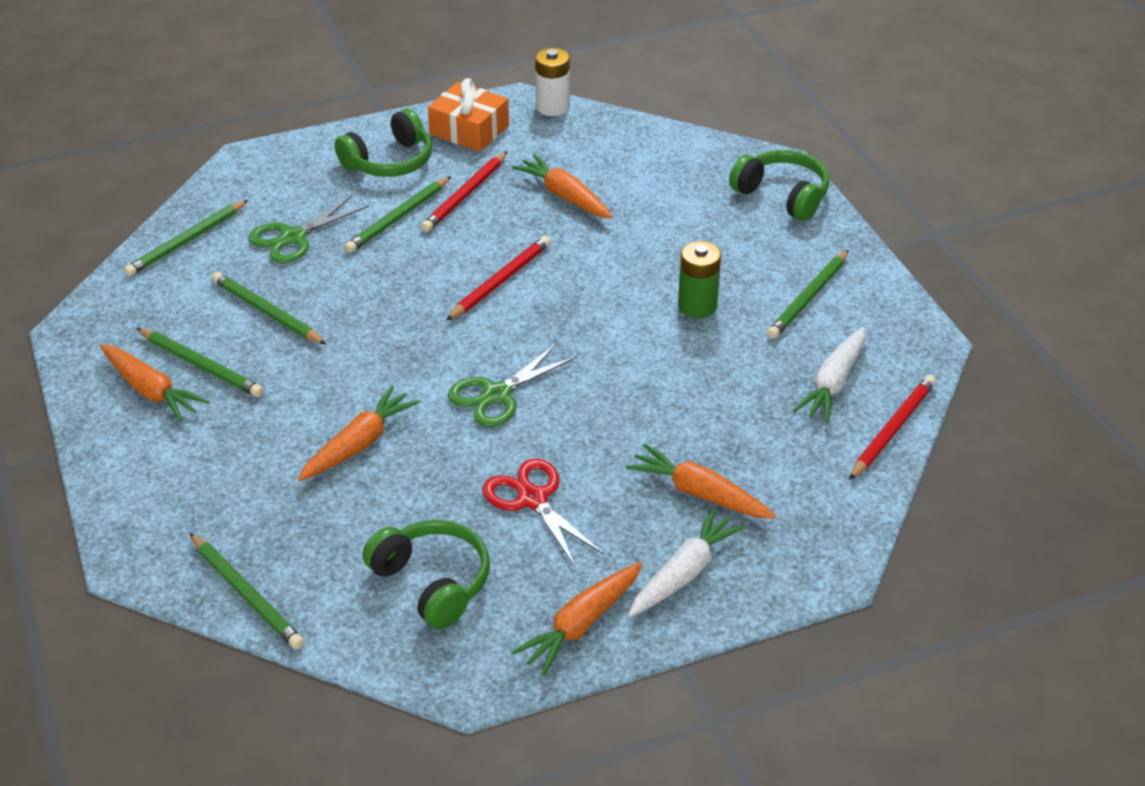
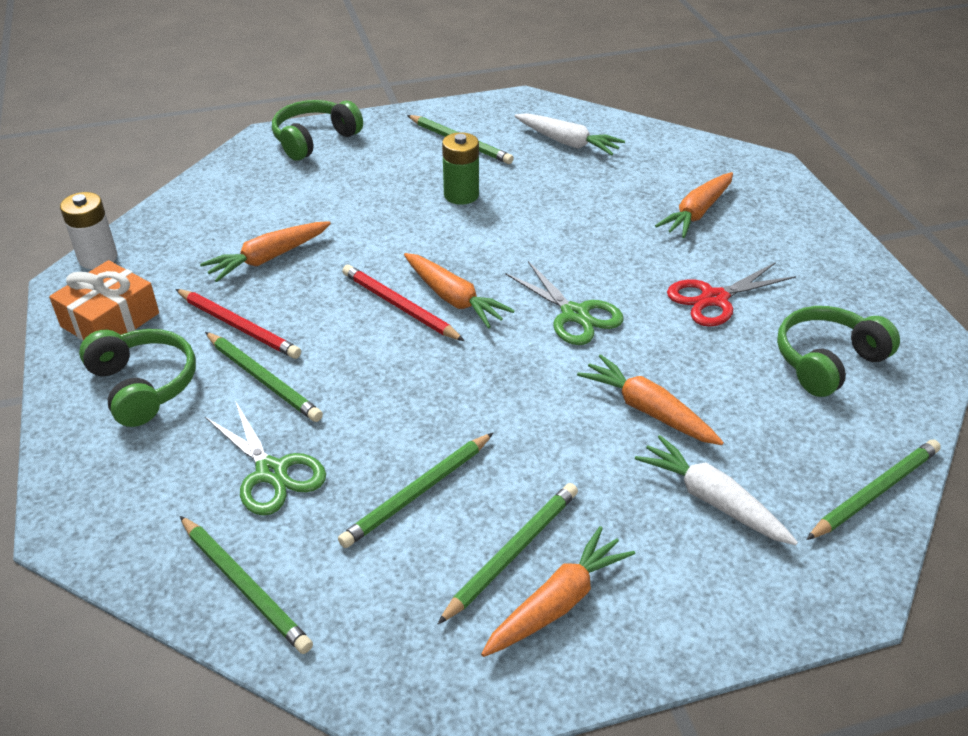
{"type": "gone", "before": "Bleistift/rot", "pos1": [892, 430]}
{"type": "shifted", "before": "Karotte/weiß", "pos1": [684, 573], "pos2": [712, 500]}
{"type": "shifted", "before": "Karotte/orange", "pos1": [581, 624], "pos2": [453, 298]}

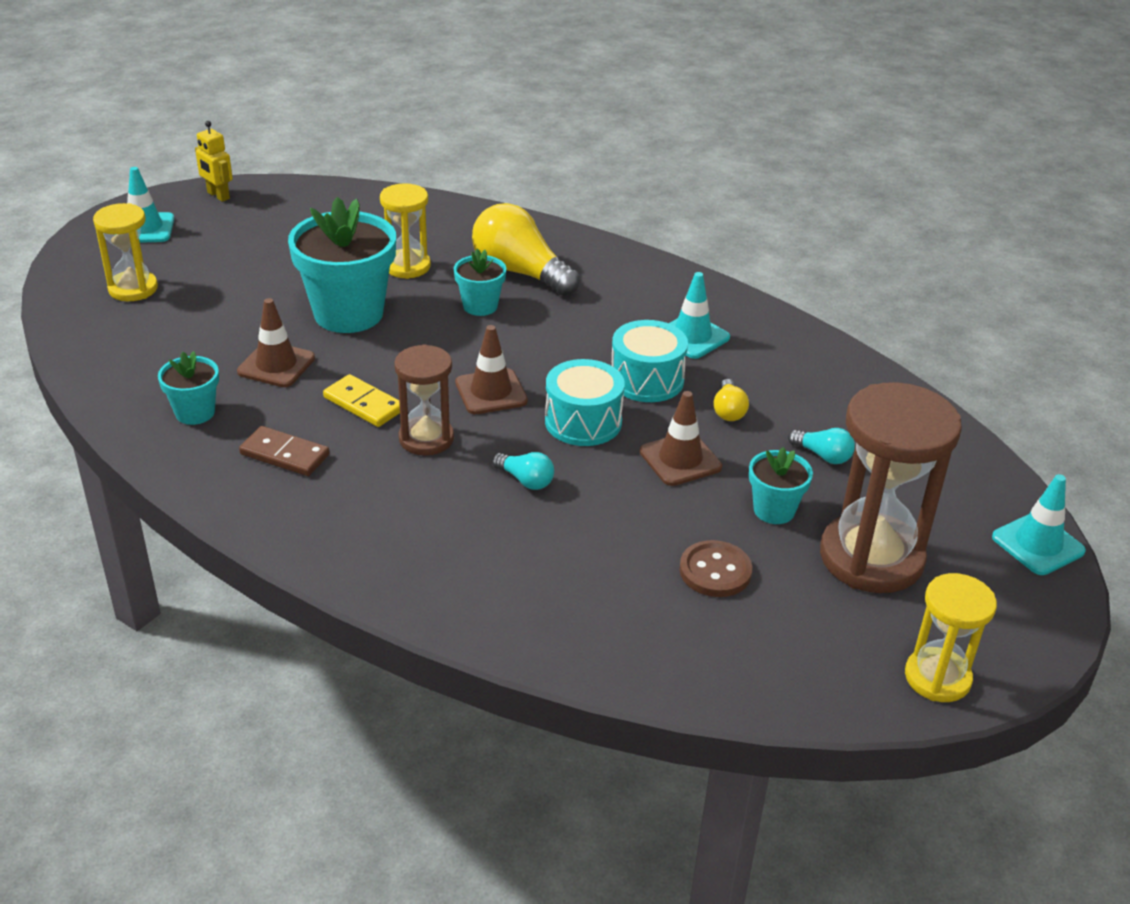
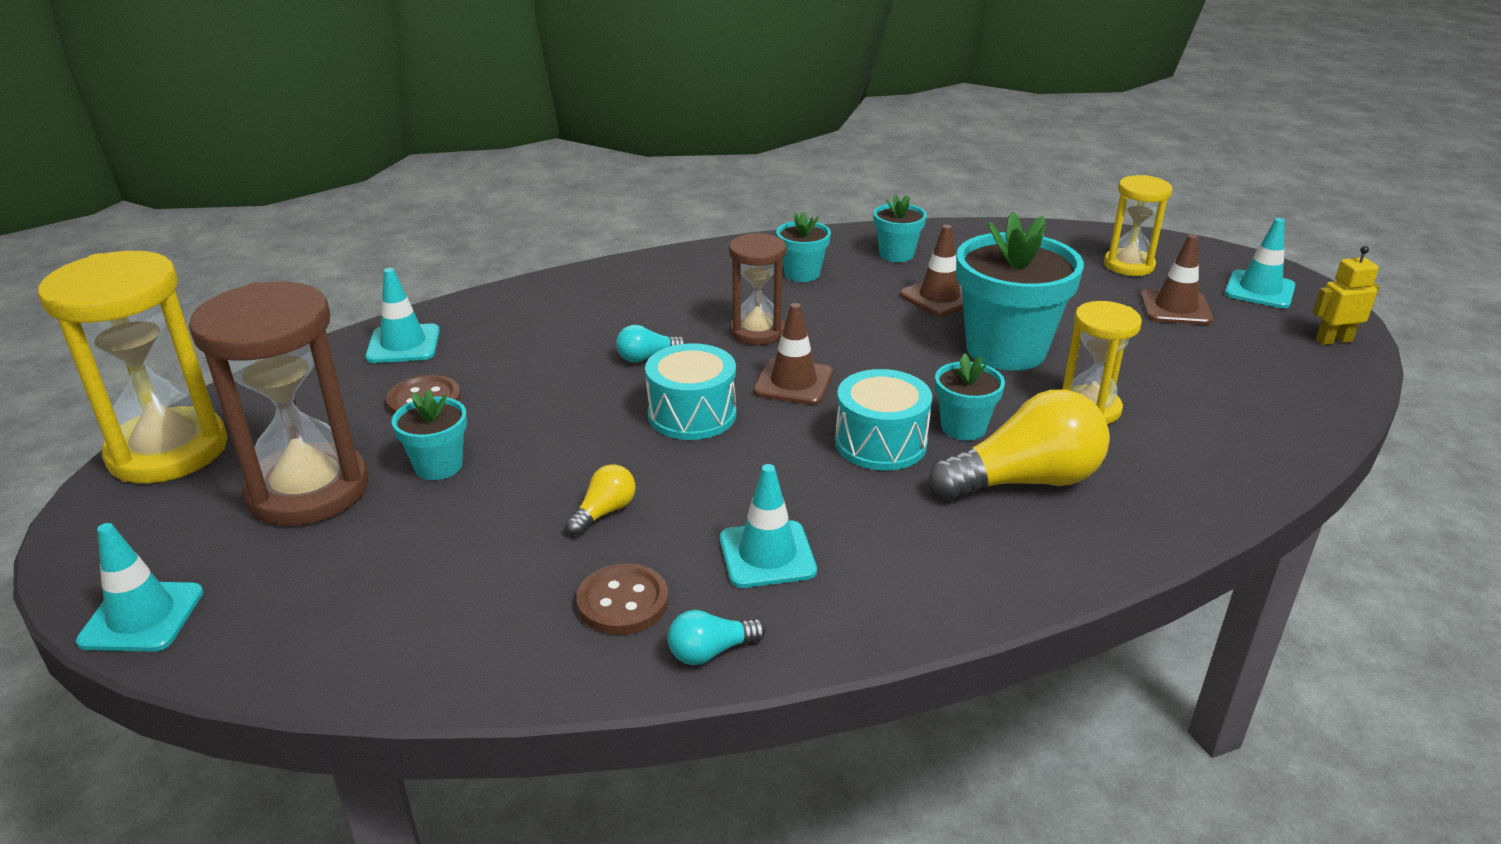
{"type": "shifted", "before": "Trommel/türkis", "pos1": [647, 380], "pos2": [880, 443]}
{"type": "gone", "before": "Dominostein/gelb", "pos1": [363, 404]}
{"type": "rotated", "before": "Glühbirne/gelb", "pos1": [728, 410], "pos2": [604, 512], "turn": 90}
{"type": "shifted", "before": "Leitkegel/braun", "pos1": [680, 459], "pos2": [1175, 308]}
{"type": "swapped", "before": "Dominostein/braun", "after": "Blumentopf/türkis", "pos1": [284, 455], "pos2": [802, 273]}
{"type": "shifted", "before": "Glühbirne/türkis", "pos1": [823, 455], "pos2": [711, 652]}
{"type": "scaled", "before": "Sanduhr/gelb", "pos1": [937, 678], "pos2": [168, 451], "scale": 1.73}
{"type": "new", "after": "Leitkegel/türkis", "pos2": [403, 344]}
{"type": "new", "after": "Knopf/braun", "pos2": [623, 602]}

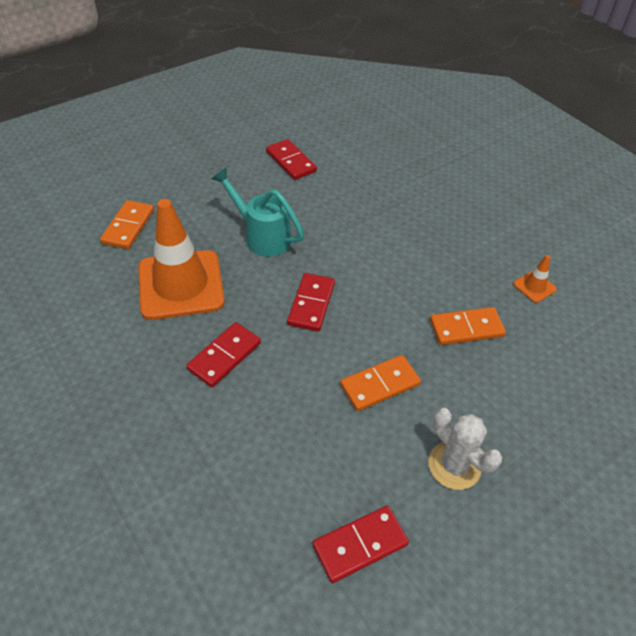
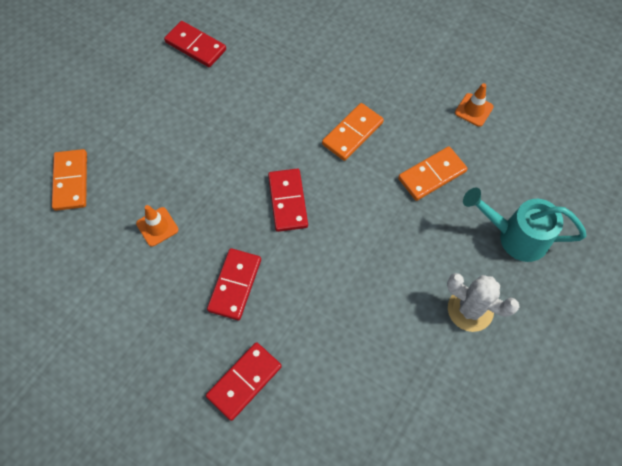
{"type": "shifted", "before": "Gießkanne/türkis", "pos1": [262, 236], "pos2": [515, 236]}
{"type": "scaled", "before": "Leitkegel/orange", "pos1": [181, 285], "pos2": [157, 227], "scale": 0.41}
{"type": "shifted", "before": "Dominostein/orange", "pos1": [379, 384], "pos2": [352, 133]}
{"type": "shifted", "before": "Dominostein/rot", "pos1": [360, 545], "pos2": [244, 381]}

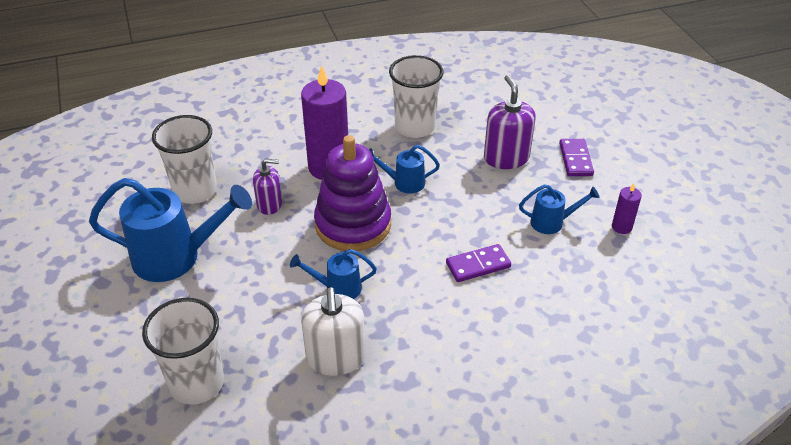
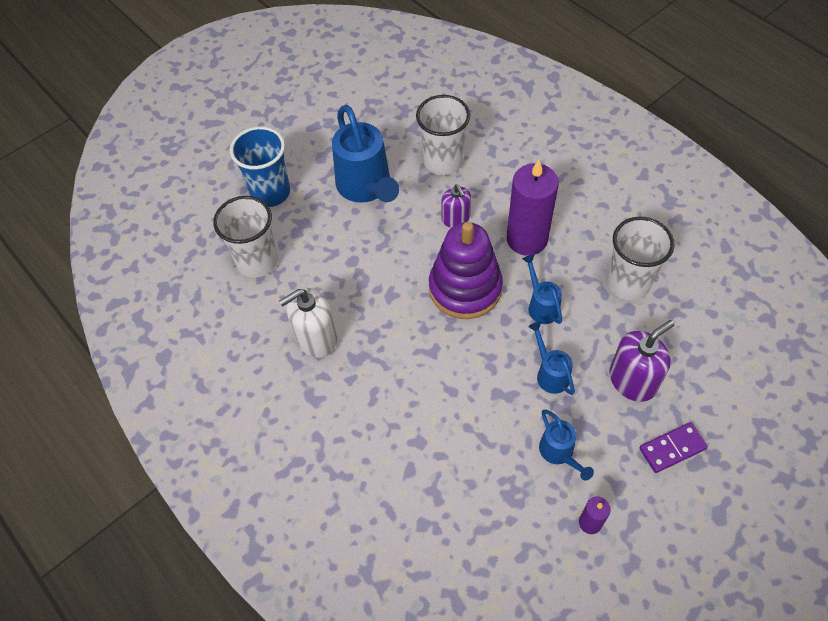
{"type": "gone", "before": "Dominostein/lila", "pos1": [478, 265]}
{"type": "shifted", "before": "Gießkanne/blau", "pos1": [338, 288], "pos2": [550, 373]}
{"type": "new", "after": "Becher/blau", "pos2": [270, 192]}

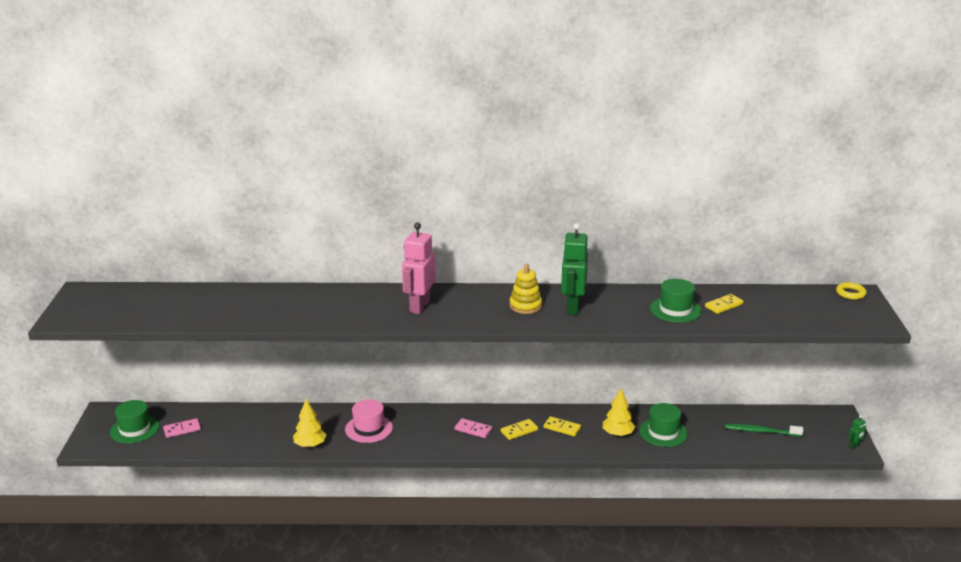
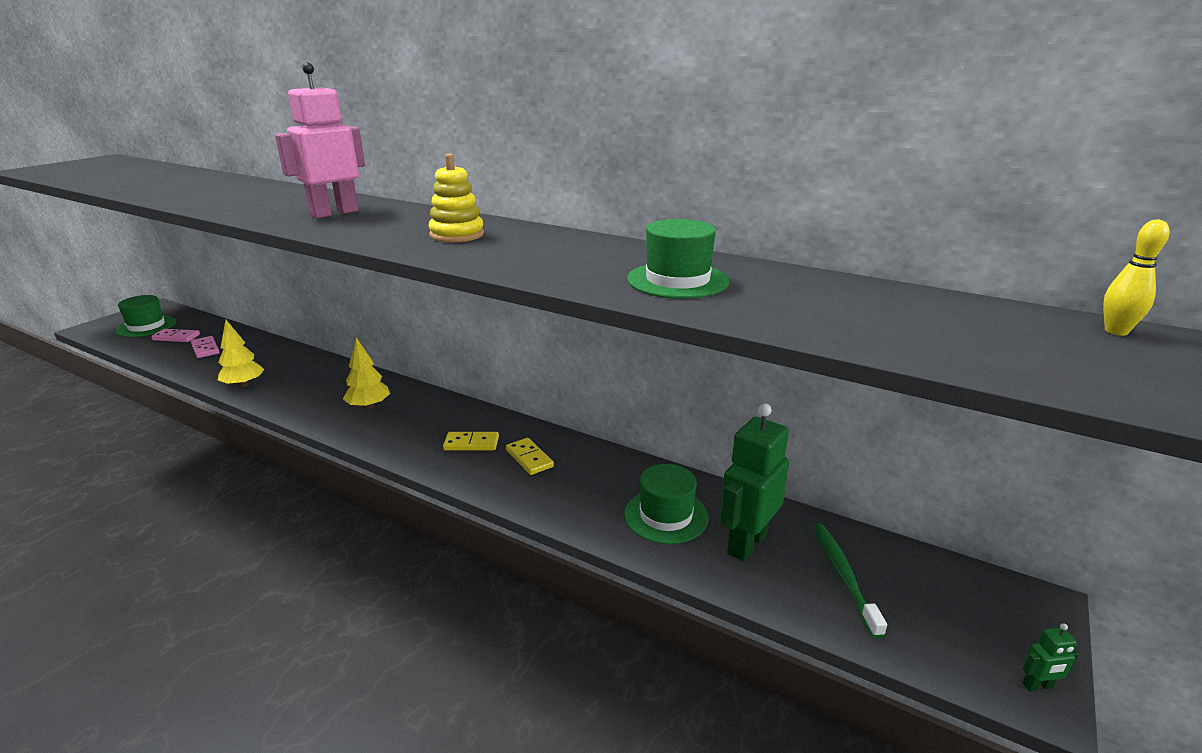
{"type": "shifted", "before": "Roboter/grün", "pos1": [572, 307], "pos2": [746, 543]}
{"type": "swapped", "before": "Ring/gelb", "after": "Bowlingkegel/gelb", "pos1": [850, 293], "pos2": [1116, 331]}
{"type": "gone", "before": "Dominostein/gelb", "pos1": [723, 305]}
{"type": "shifted", "before": "Baum/gelb", "pos1": [617, 434], "pos2": [368, 406]}
{"type": "gone", "before": "Hut/rosa", "pos1": [369, 428]}
{"type": "shifted", "before": "Dominostein/rosa", "pos1": [473, 429], "pos2": [205, 349]}
{"type": "rotated", "before": "Zahnbürste/grün", "pos1": [761, 431], "pos2": [843, 576], "turn": 45}

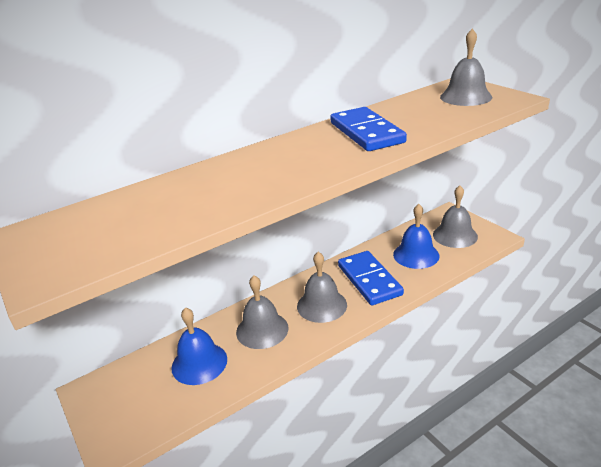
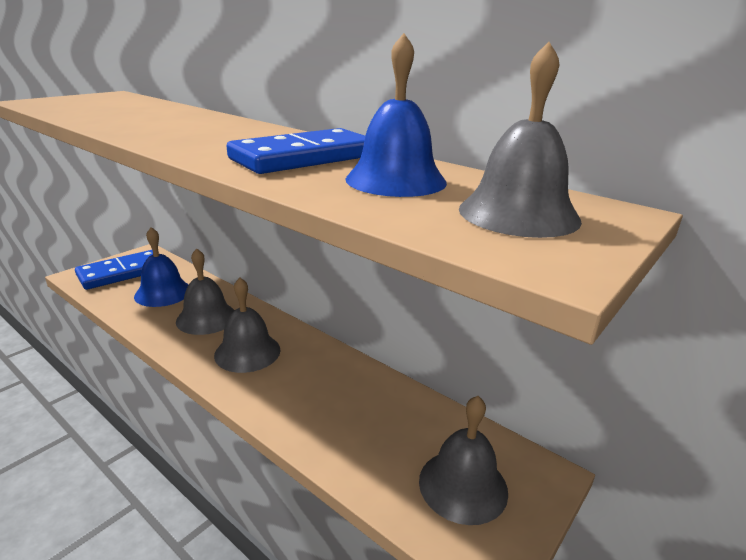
{"type": "shifted", "before": "Glocke/blau", "pos1": [416, 255], "pos2": [395, 180]}
{"type": "shifted", "before": "Dominostein/blau", "pos1": [369, 280], "pos2": [122, 273]}

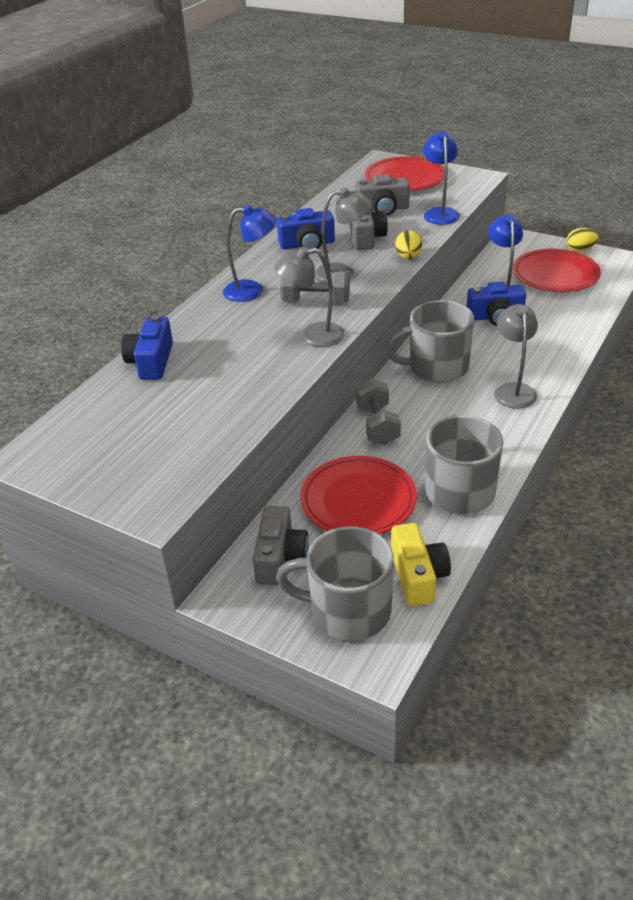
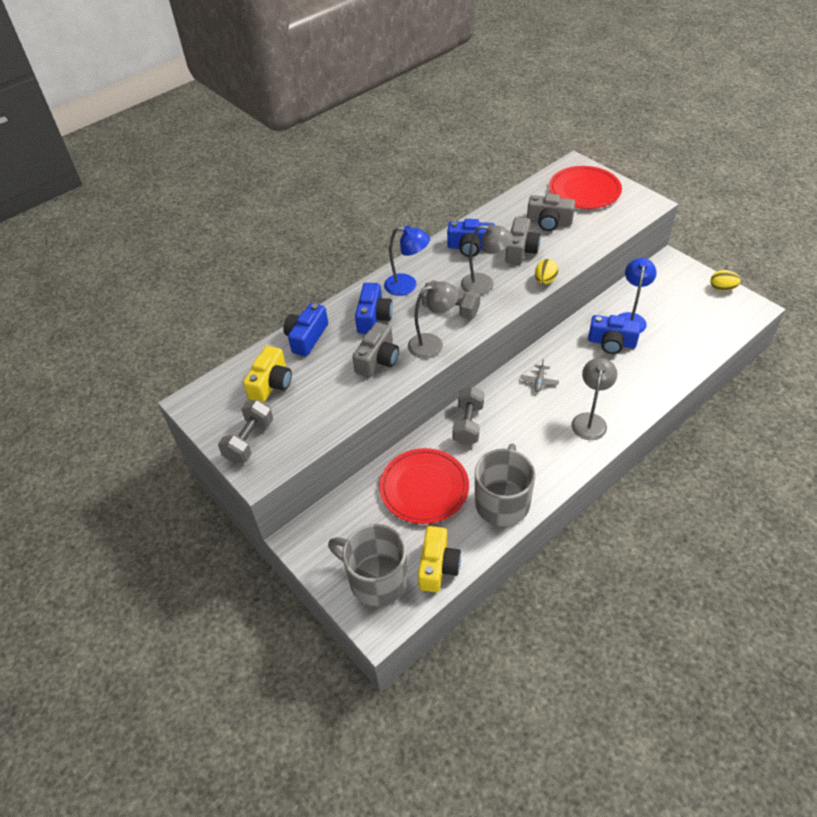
{"type": "gone", "before": "Lampe/blau", "pos1": [440, 213]}
{"type": "rotated", "before": "Lampe/grau", "pos1": [312, 336], "pos2": [433, 344], "turn": 150}
{"type": "gone", "before": "Teller/rot", "pos1": [555, 274]}
{"type": "swapped", "before": "Tasse/grau", "after": "Flugzeug/grau", "pos1": [436, 367], "pos2": [539, 381]}
{"type": "shifted", "before": "Kamera/grau", "pos1": [280, 558], "pos2": [378, 360]}
{"type": "new", "after": "Kamera/blau", "pos2": [373, 317]}
{"type": "new", "after": "Kamera/gelb", "pos2": [271, 383]}
{"type": "new", "after": "Hantel/grau", "pos2": [249, 440]}

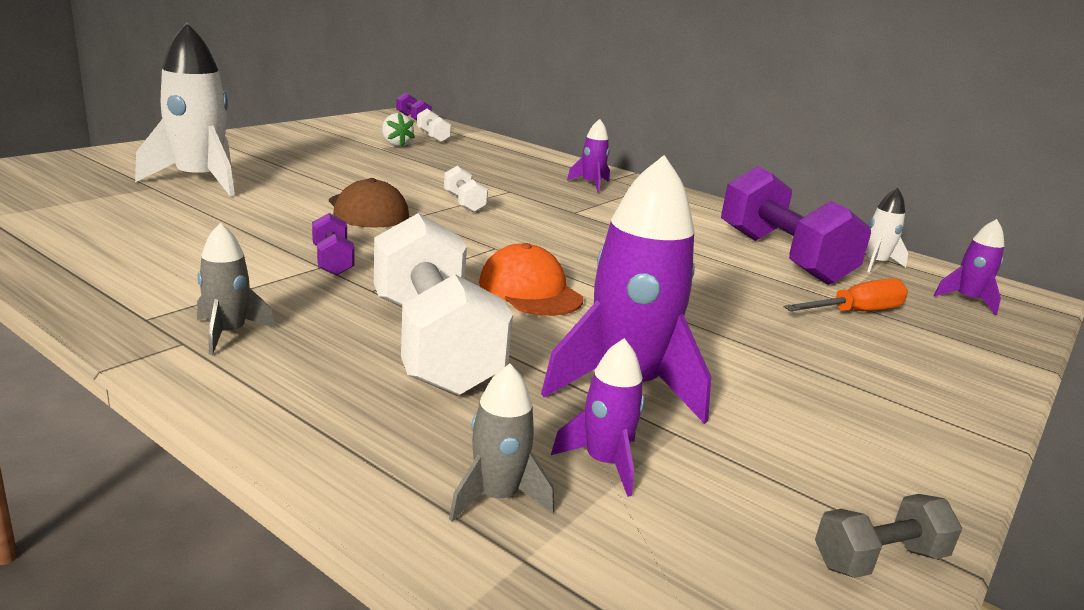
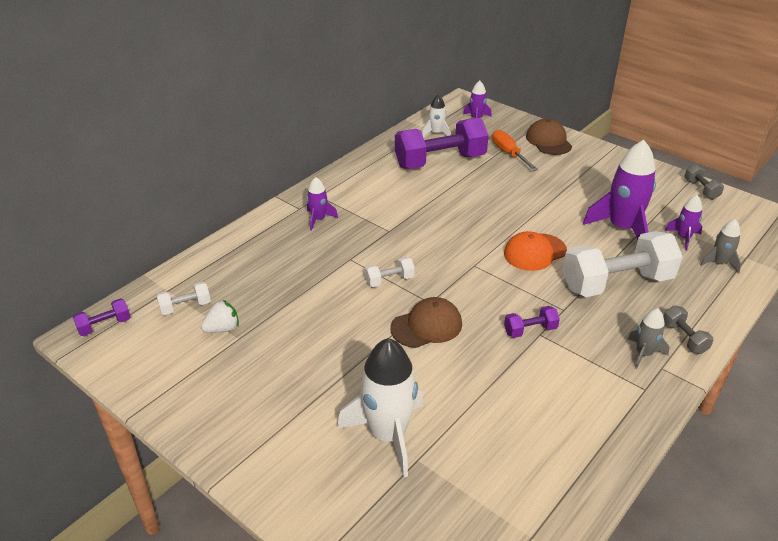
{"type": "new", "after": "Kappe/braun", "pos2": [548, 141]}
{"type": "new", "after": "Hantel/grau", "pos2": [684, 338]}

